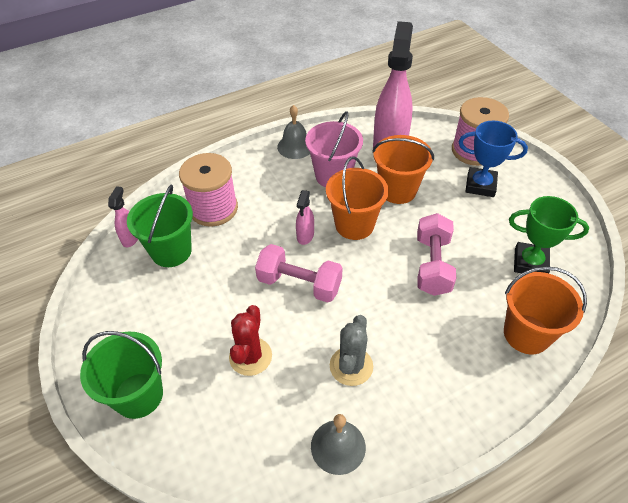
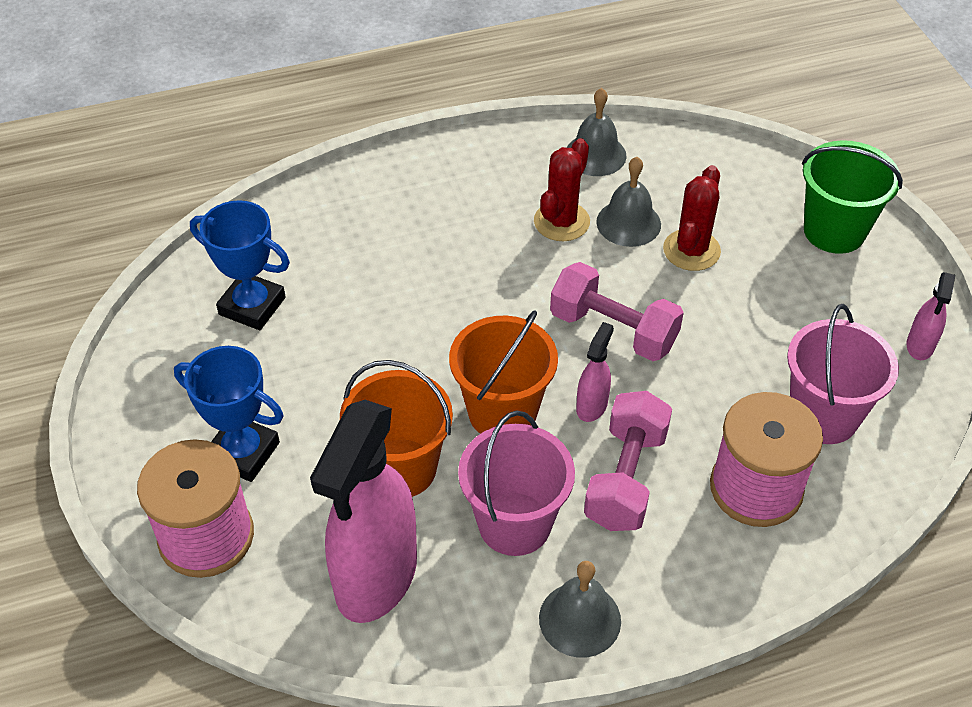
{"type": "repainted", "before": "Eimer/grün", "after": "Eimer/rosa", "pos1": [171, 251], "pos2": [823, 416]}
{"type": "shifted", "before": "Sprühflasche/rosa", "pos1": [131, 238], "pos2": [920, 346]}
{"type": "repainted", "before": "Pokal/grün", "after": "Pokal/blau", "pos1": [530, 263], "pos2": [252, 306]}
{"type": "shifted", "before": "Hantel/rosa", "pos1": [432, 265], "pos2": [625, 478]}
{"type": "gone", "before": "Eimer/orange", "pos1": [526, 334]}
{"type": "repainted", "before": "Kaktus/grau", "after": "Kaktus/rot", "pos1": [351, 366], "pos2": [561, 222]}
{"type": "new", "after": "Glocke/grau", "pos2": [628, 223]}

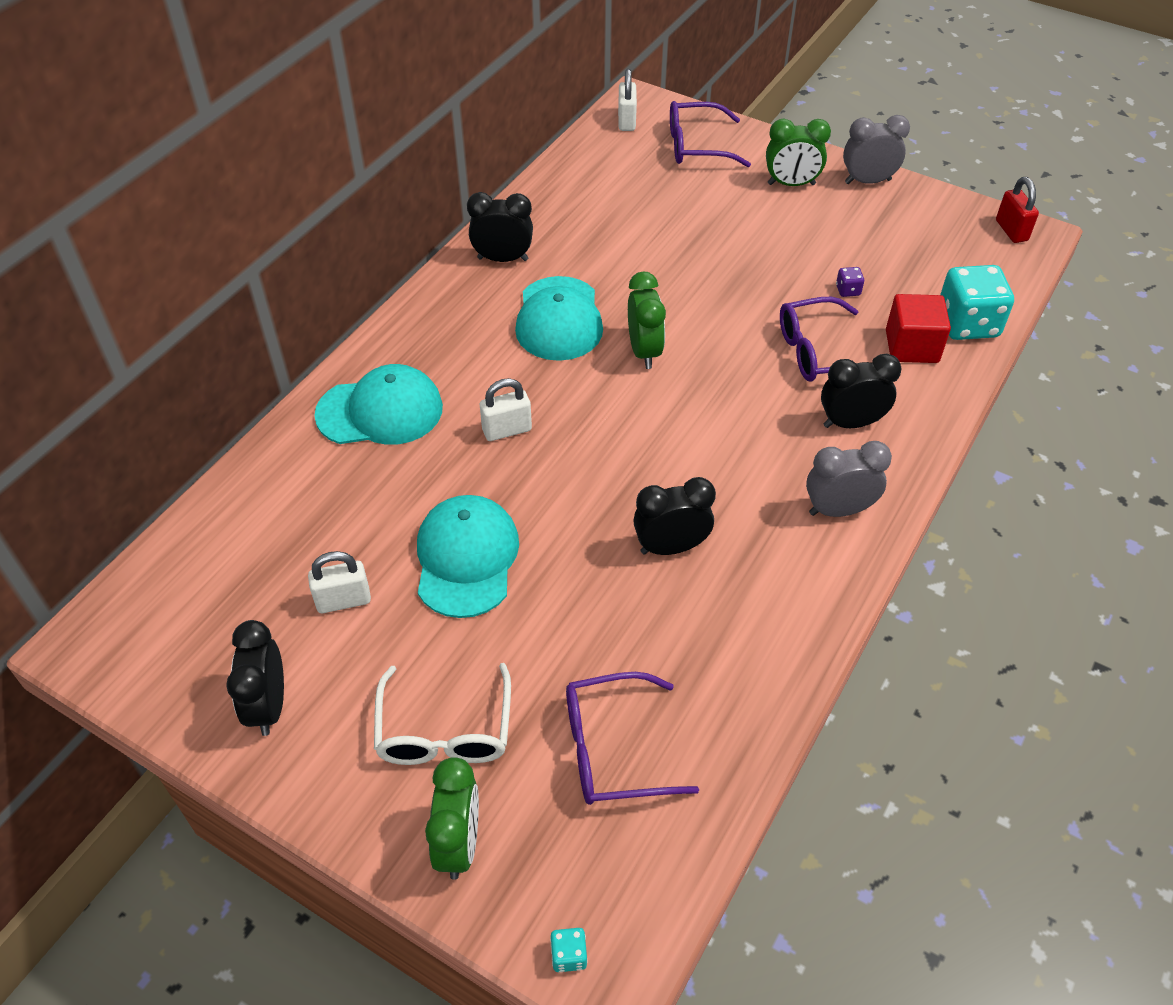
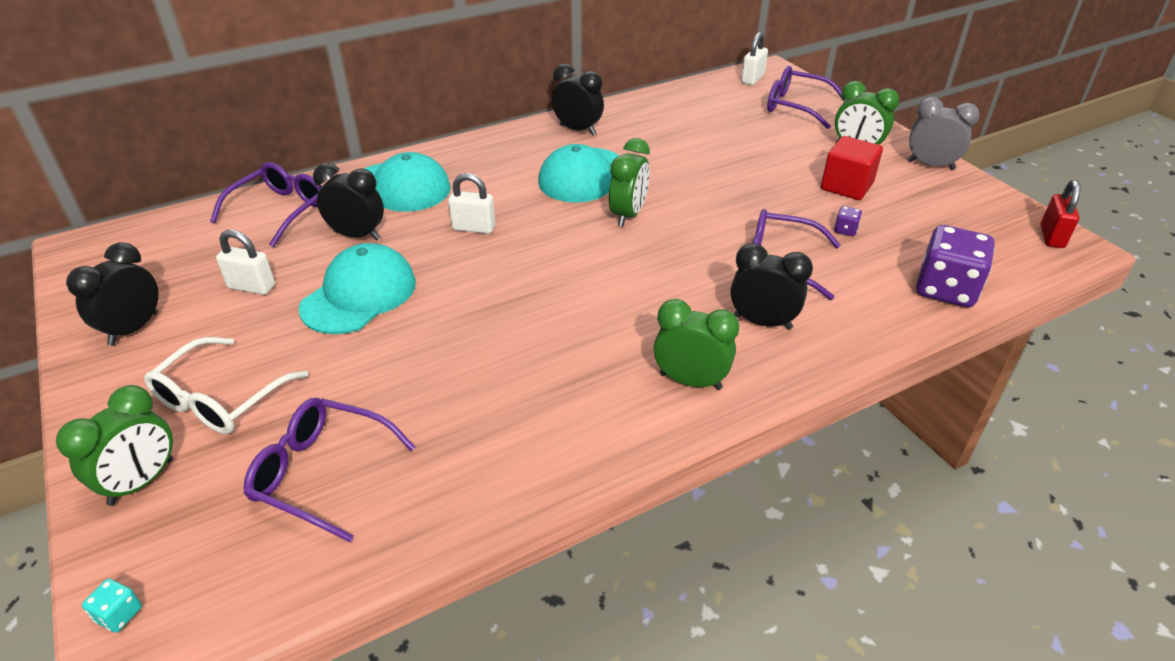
{"type": "repainted", "before": "Spielwürfel/türkis", "after": "Spielwürfel/lila", "pos1": [967, 324], "pos2": [946, 289]}
{"type": "shifted", "before": "Kubus/rot", "pos1": [911, 346], "pos2": [846, 186]}
{"type": "repainted", "before": "Wecker/grau", "after": "Wecker/grün", "pos1": [838, 510], "pos2": [690, 381]}
{"type": "shifted", "before": "Wecker/schwarz", "pos1": [671, 547], "pos2": [357, 236]}
{"type": "new", "after": "Brille/lila", "pos2": [280, 210]}

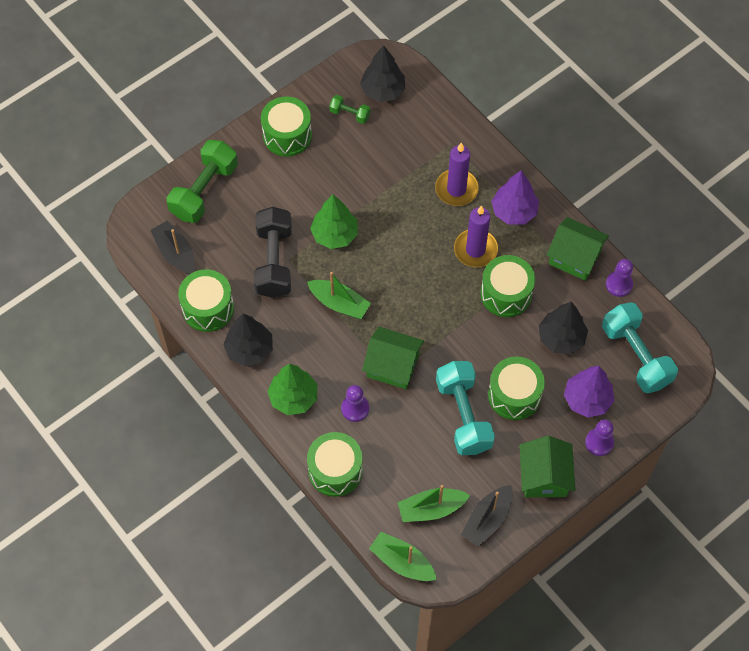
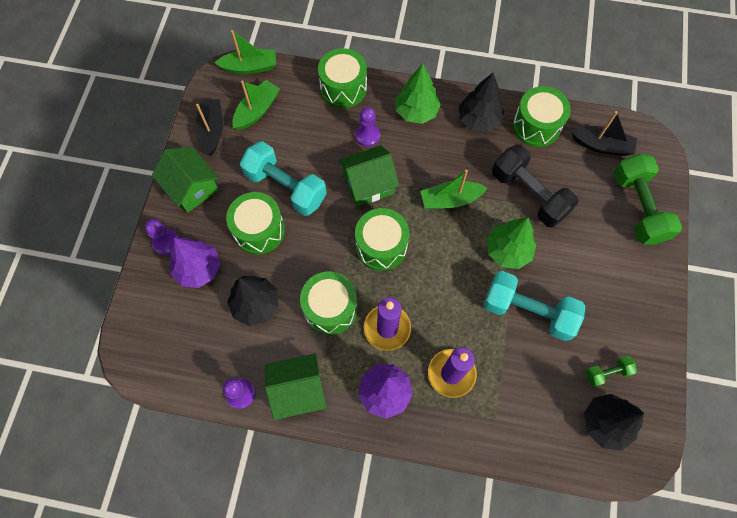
{"type": "shifted", "before": "Trommel/grün", "pos1": [287, 135], "pos2": [381, 246]}
{"type": "shifted", "before": "Hantel/türkis", "pos1": [636, 355], "pos2": [528, 311]}

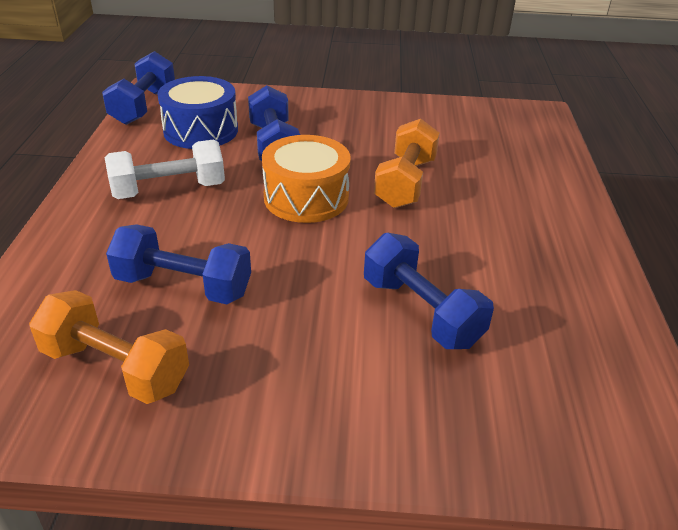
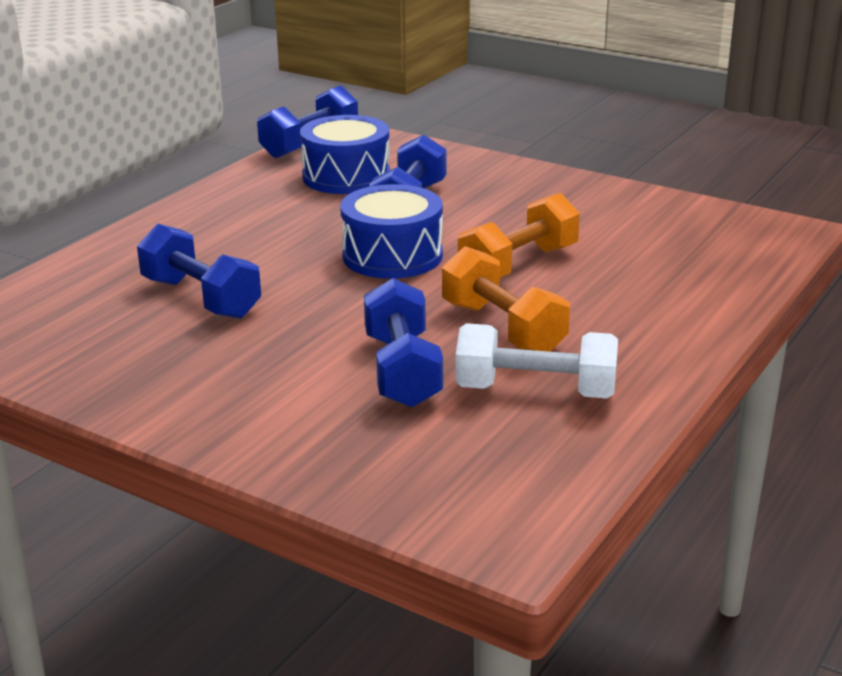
{"type": "repainted", "before": "Trommel/orange", "after": "Trommel/blau", "pos1": [306, 198], "pos2": [392, 256]}
{"type": "shifted", "before": "Hantel/weiß", "pos1": [169, 190], "pos2": [535, 391]}
{"type": "shifted", "before": "Hantel/orange", "pos1": [115, 368], "pos2": [502, 329]}

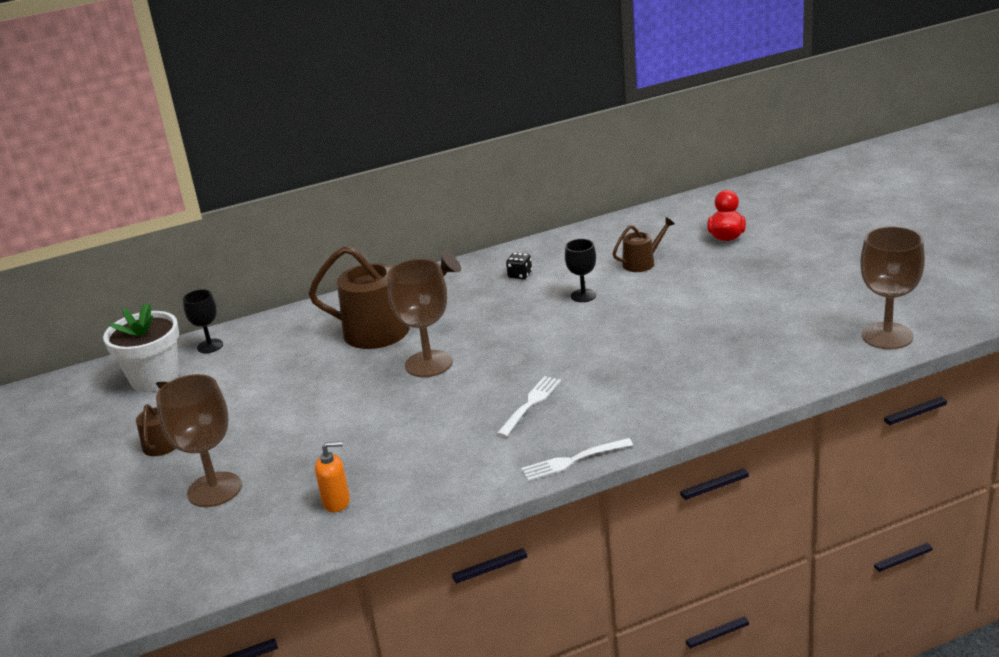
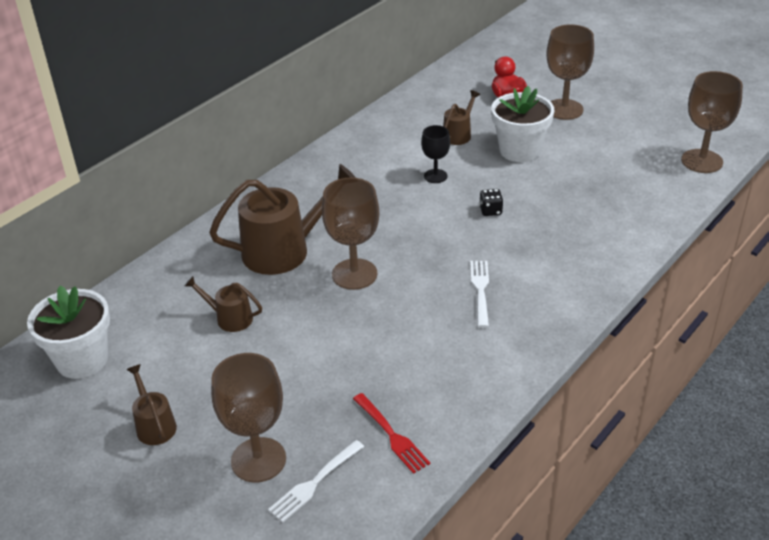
{"type": "shifted", "before": "Spielwürfel/schwarz", "pos1": [520, 275], "pos2": [490, 211]}
{"type": "gone", "before": "Kelch/schwarz", "pos1": [210, 346]}
{"type": "shifted", "before": "Gabel/weiß", "pos1": [573, 460], "pos2": [315, 482]}
{"type": "swapped", "before": "Seifenspender/orange", "after": "Gabel/rot", "pos1": [337, 502], "pos2": [391, 435]}
{"type": "new", "after": "Kelch/braun", "pos2": [564, 109]}
{"type": "new", "after": "Blumentopf/weiß", "pos2": [519, 150]}
{"type": "new", "after": "Gießkanne/braun", "pos2": [230, 318]}

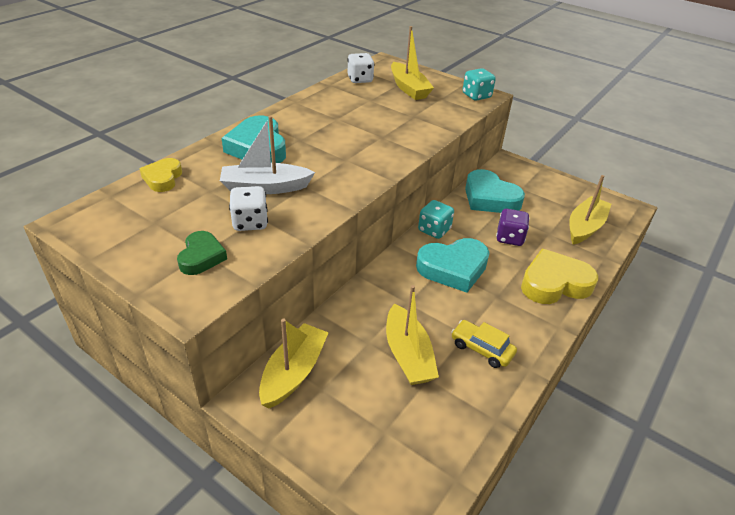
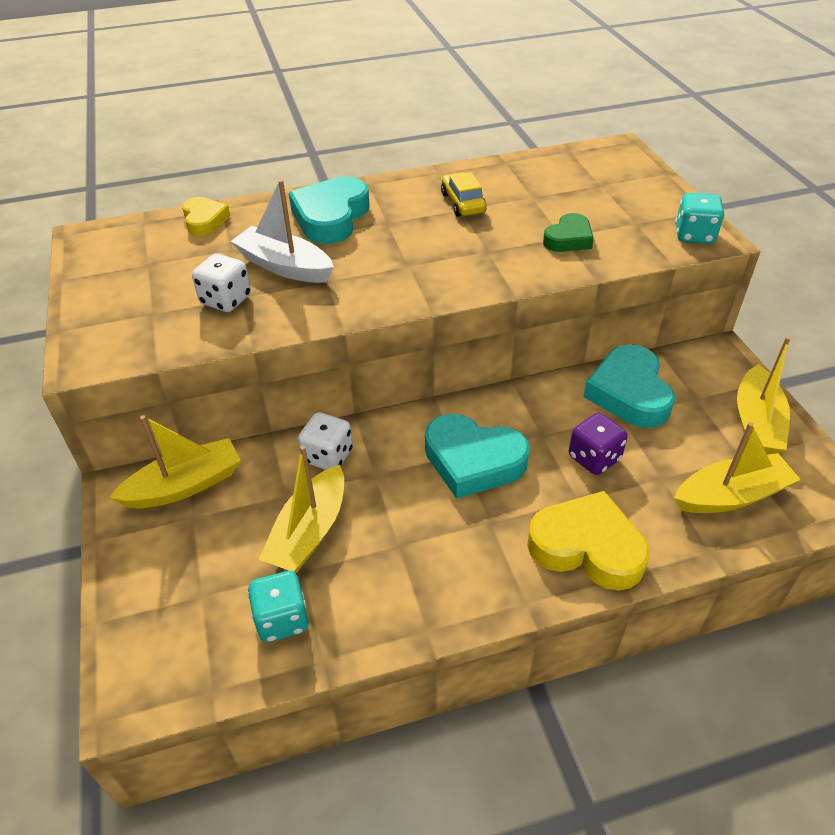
{"type": "shifted", "before": "Boot/gelb", "pos1": [408, 88], "pos2": [756, 423]}
{"type": "shifted", "before": "Spielwürfel/weiß", "pos1": [360, 79], "pos2": [328, 456]}
{"type": "rotated", "before": "Herz/gelb", "pos1": [163, 178], "pos2": [204, 220], "turn": 120}
{"type": "shifted", "before": "Spielwürfel/türkis", "pos1": [434, 230], "pos2": [282, 619]}
{"type": "shifted", "before": "Herz/grün", "pos1": [201, 257], "pos2": [568, 239]}
{"type": "shifted", "before": "Auto/gelb", "pos1": [481, 349], "pos2": [463, 203]}

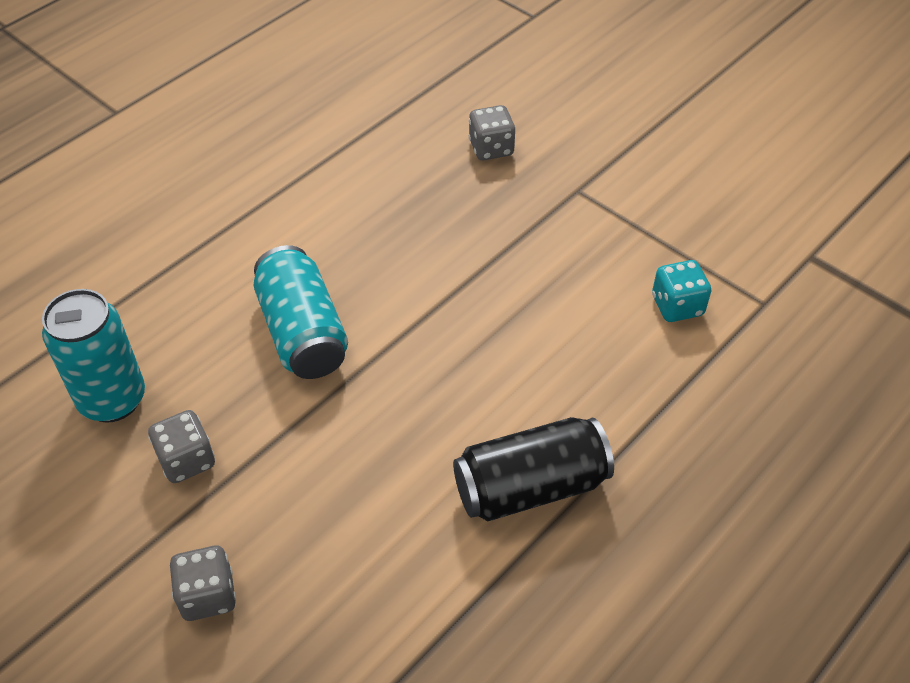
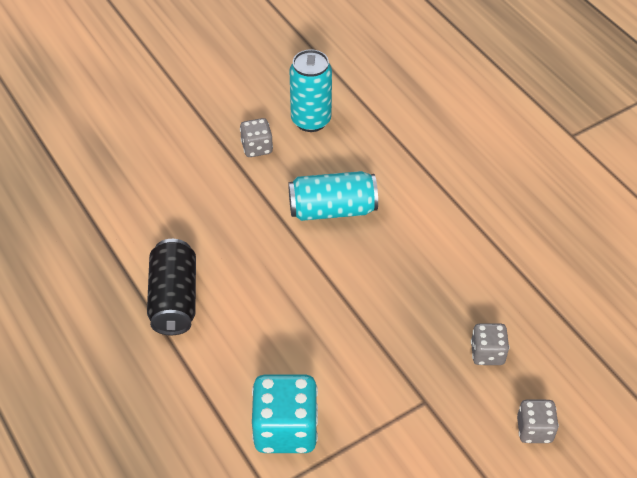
{"type": "scaled", "before": "Spielwürfel/türkis", "pos1": [677, 306], "pos2": [285, 429], "scale": 1.79}
{"type": "shifted", "before": "Spielwürfel/grau", "pos1": [208, 595], "pos2": [534, 430]}

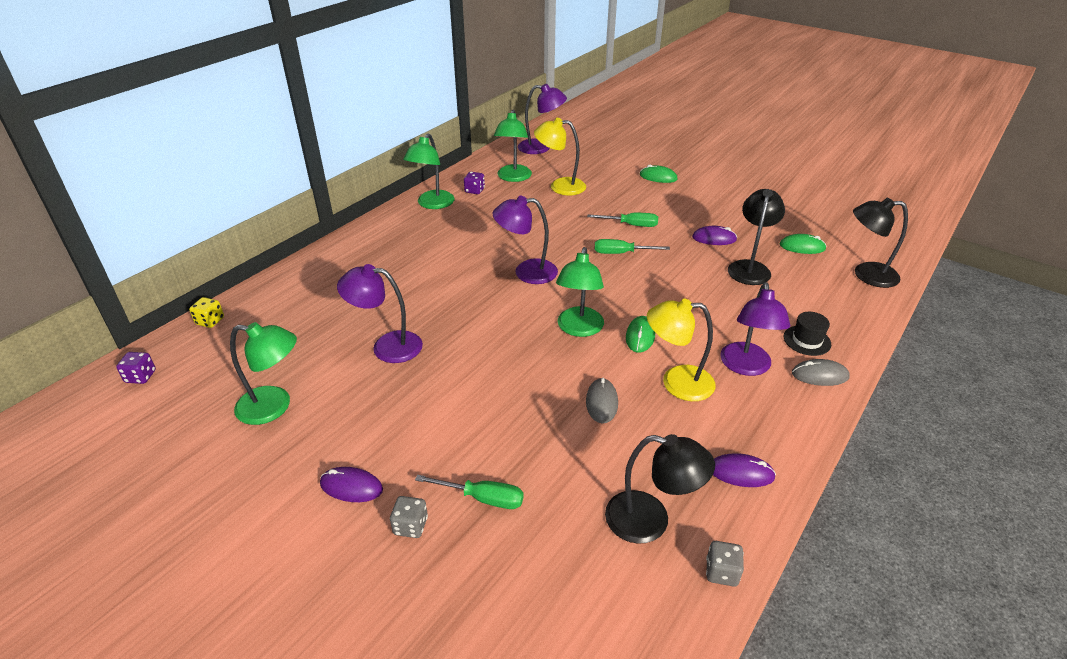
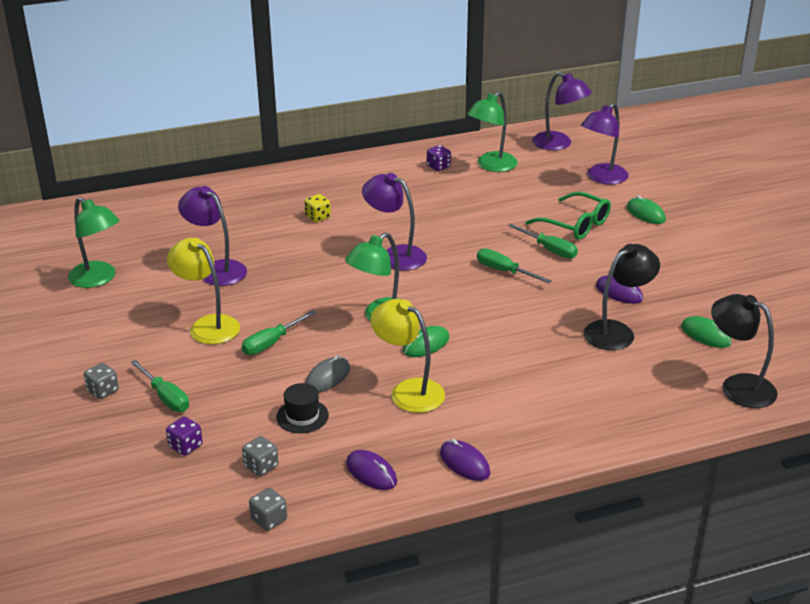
{"type": "shifted", "before": "Lampe/gelb", "pos1": [560, 186], "pos2": [208, 325]}
{"type": "gone", "before": "Lampe/grün", "pos1": [432, 204]}
{"type": "shifted", "before": "Lampe/lila", "pos1": [746, 367], "pos2": [602, 178]}
{"type": "shifted", "before": "Spielwürfel/gelb", "pos1": [210, 321], "pos2": [318, 217]}
{"type": "shifted", "before": "Hut/schwarz", "pos1": [807, 340], "pos2": [302, 416]}
{"type": "shifted", "before": "Spielwürfel/lila", "pos1": [141, 377], "pos2": [185, 446]}
{"type": "gone", "before": "Computermaus/grau", "pos1": [819, 375]}
{"type": "swapped", "before": "Lampe/schwarz", "after": "Spielwürfel/grau", "pos1": [650, 521], "pos2": [261, 466]}
{"type": "shifted", "before": "Computermaus/lila", "pos1": [351, 487], "pos2": [464, 463]}
{"type": "new", "after": "Brille/grün", "pos2": [575, 224]}
{"type": "new", "after": "Schraubenzieher/grün", "pos2": [272, 343]}

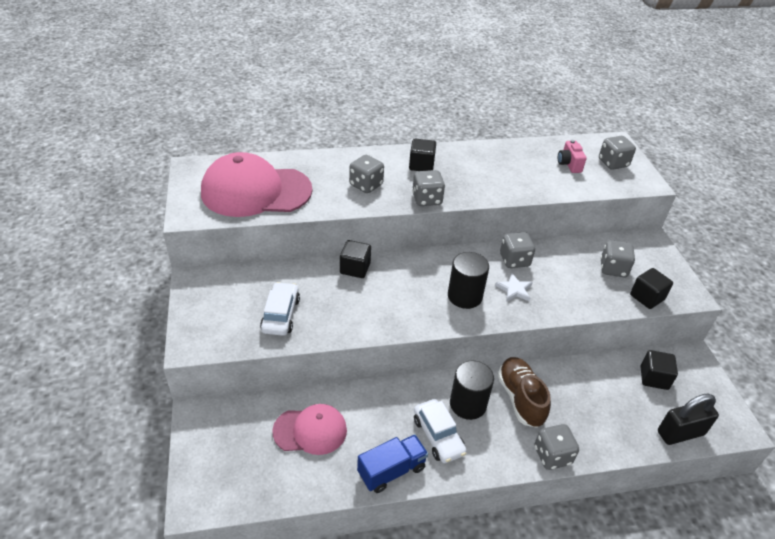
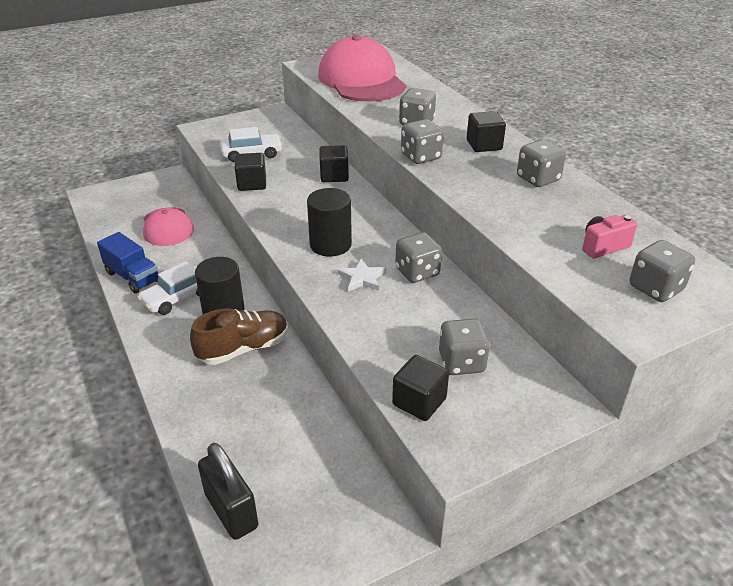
{"type": "shifted", "before": "Kubus/schwarz", "pos1": [654, 378], "pos2": [252, 184]}
{"type": "shifted", "before": "Spielwürfel/grau", "pos1": [552, 455], "pos2": [538, 179]}

